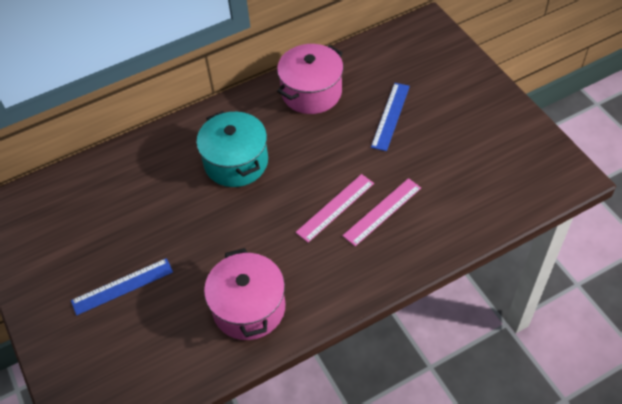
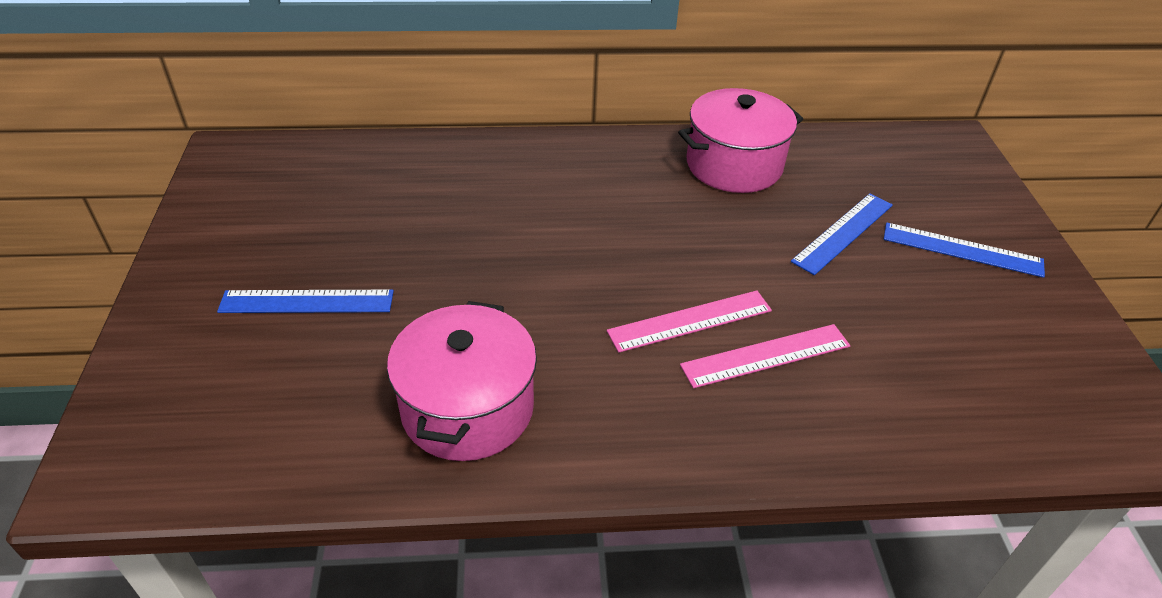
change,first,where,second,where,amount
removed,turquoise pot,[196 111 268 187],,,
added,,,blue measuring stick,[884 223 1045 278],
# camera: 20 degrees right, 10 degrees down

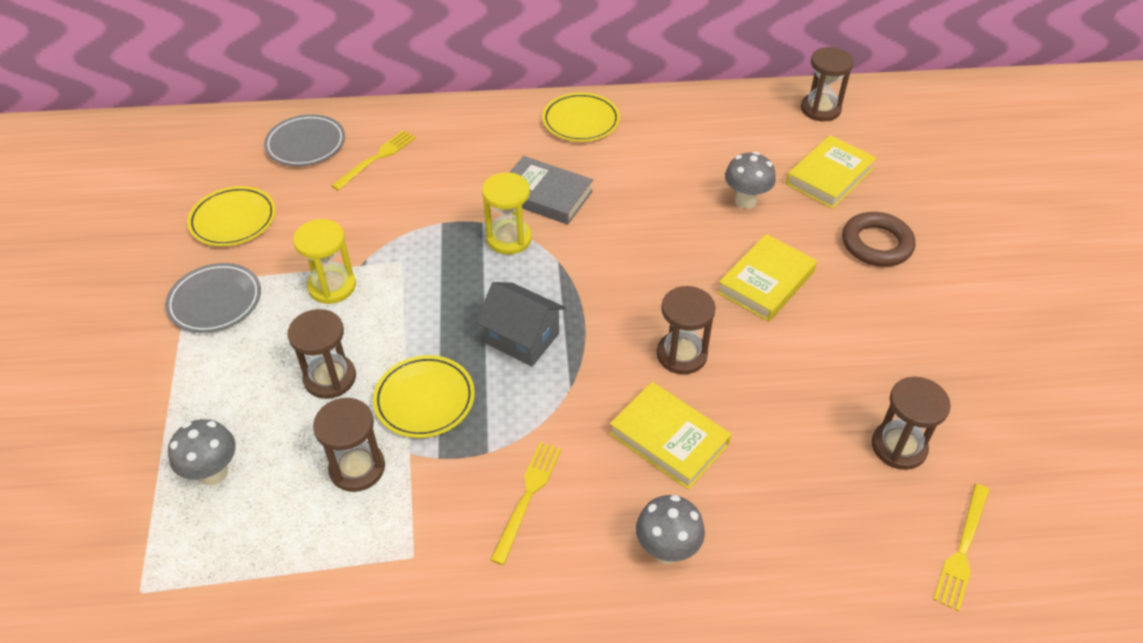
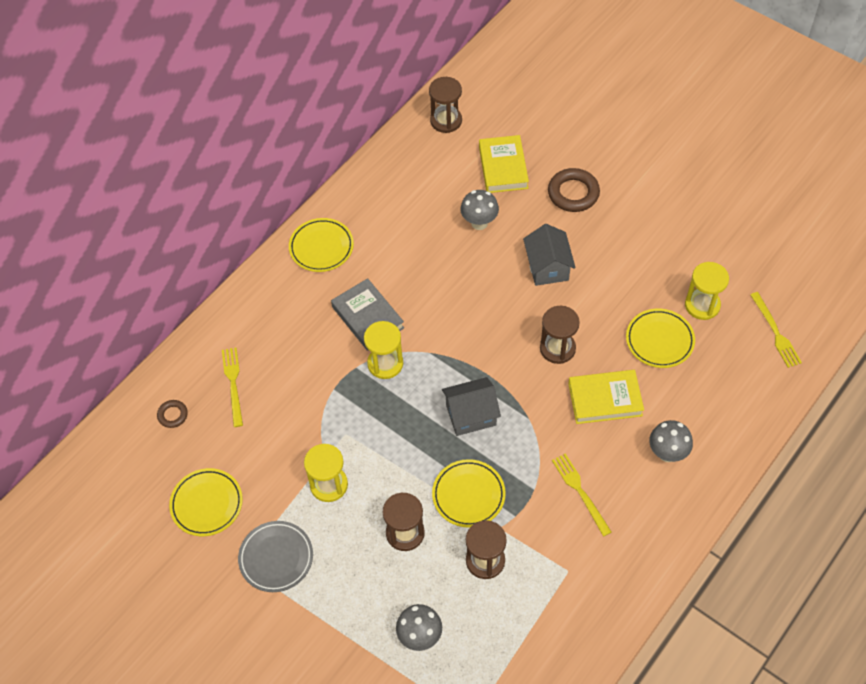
change,first,where,second,where,amount
added,,,yellow plate,[626 308 695 368],
replaced,grey plate,[264 114 345 166],brown ring,[157 400 188 428],
replaced,yellow book,[717 234 817 322],grey house,[523 224 576 286],
recoloured,brown sand timer,[872 377 951 470],yellow sand timer,[685 262 729 320],
turned,grey book,[509 156 593 225],,[331 278 404 351],75 degrees clockwise
# camera: 45 degrees left, 10 degrees up

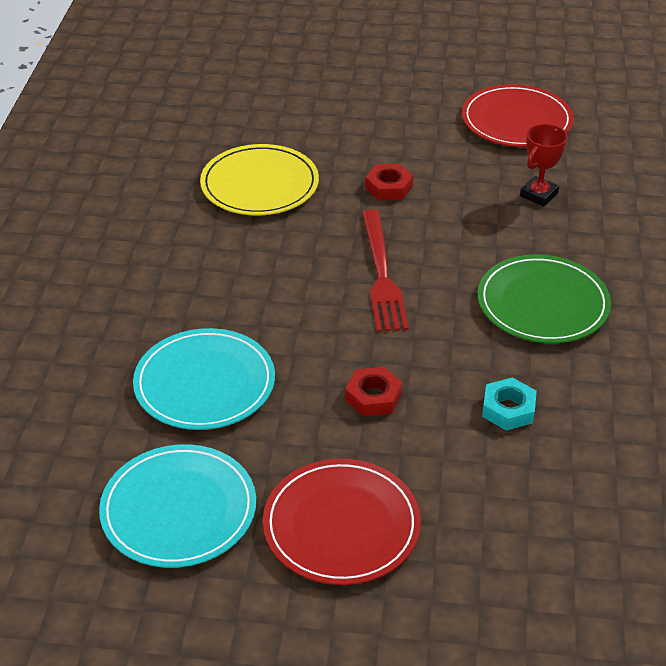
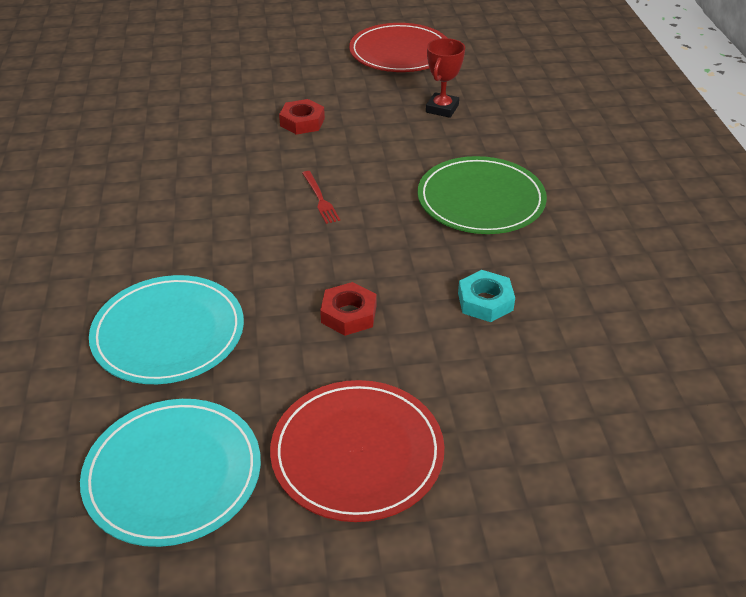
change,first,where,second,where,amount
removed,yellow plate,[200 144 319 215],,,
resized,scarlet dinner fork,[362 210 409 332],,[302 171 340 224],x0.48
# camera: 15 degrees left, 0 degrees up

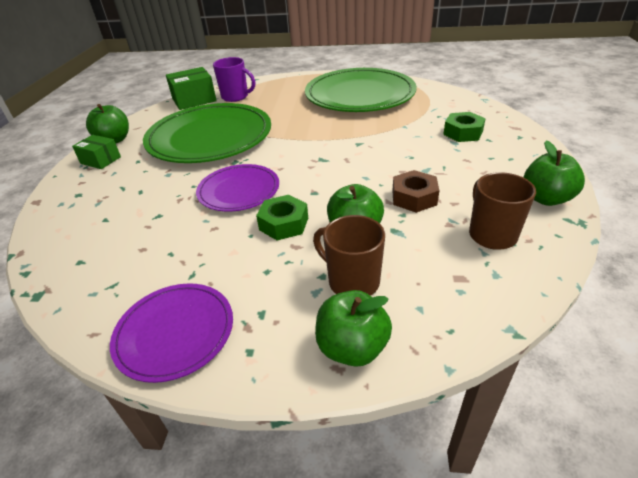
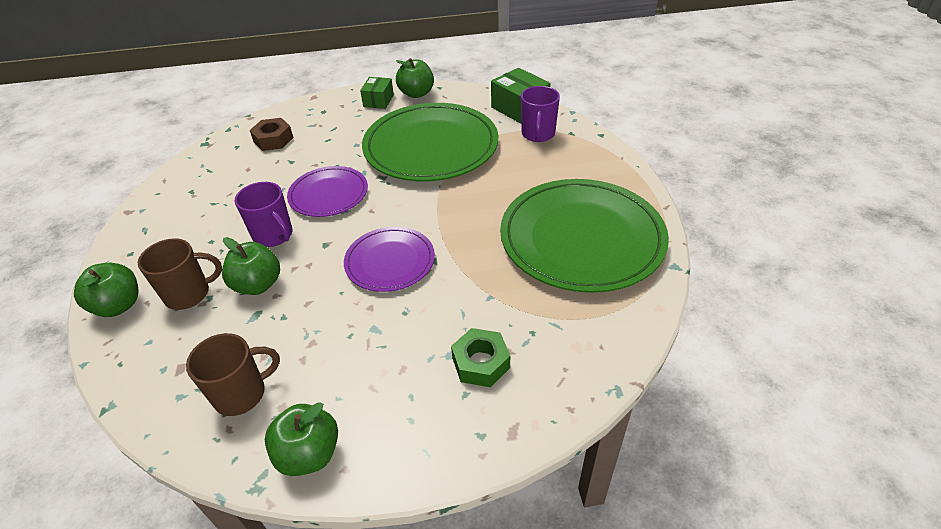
change,first,where,second,where,amount
moved,violet plate,[110 283 233 383],,[344 227 435 292],
moved,brown hexagon nut,[392 170 440 213],,[250 118 294 151],
replaced,green hexagon nut,[256 195 308 240],violet tea mug,[235 182 292 247],
turned,brown tea mug,[313 215 385 296],,[138 238 222 310],45 degrees clockwise
# camera: 75 degrees right, 5 degrees up

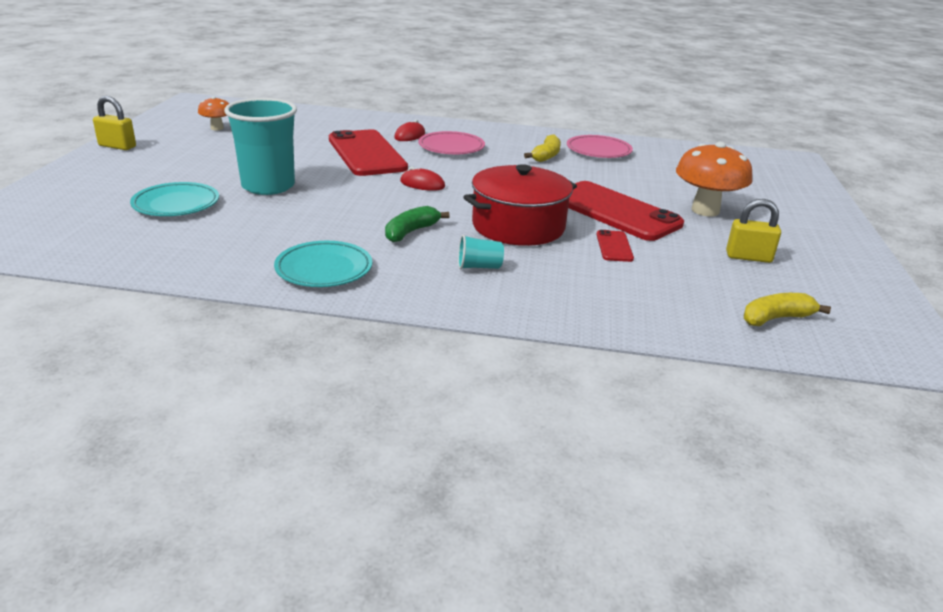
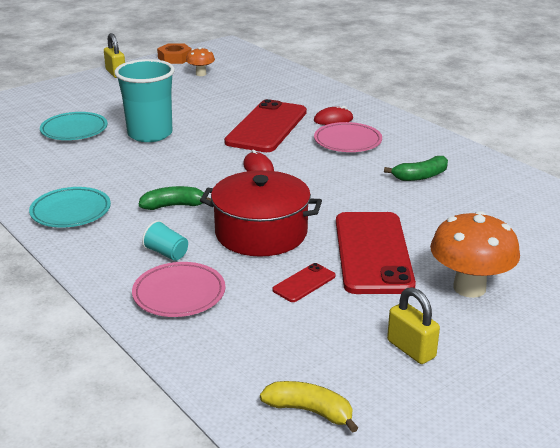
change,first,where,second,where,amount
added,,,orange hexagon nut,[157 44 192 64],
moved,rose-pink plate,[567 135 633 158],,[132 262 225 317],
recoloured,yellow toy banana,[524 135 561 162],green toy banana,[384 156 448 181],
# camera: 45 degrees right, 0 degrees up

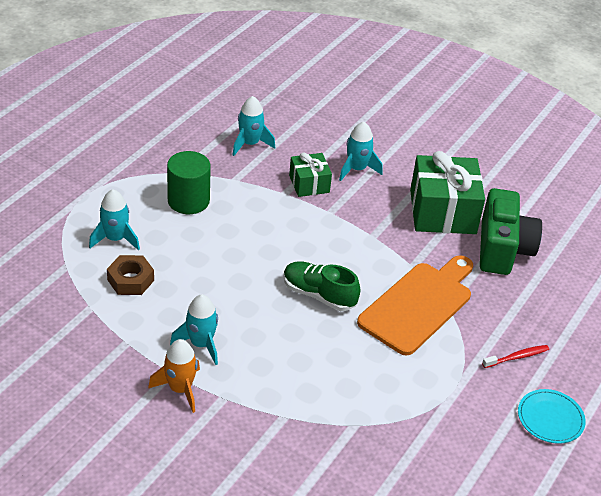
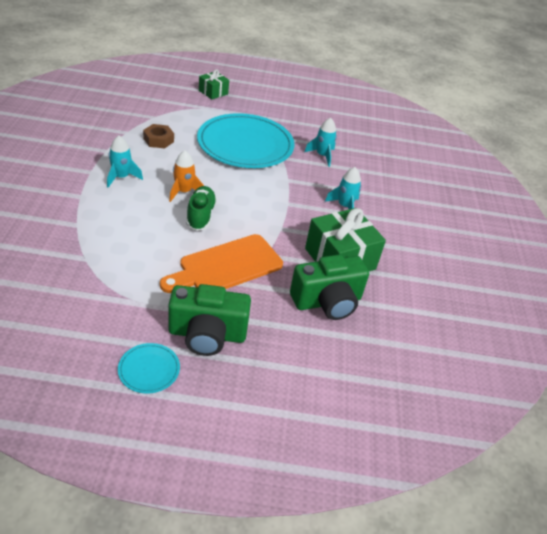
change,first,where,second,where,amount
removed,turquoise spaceship,[89 189 140 251],,,
moved,orange spaceship,[148 339 200 413],,[169 151 204 202],
moved,green wrapped gift,[289 153 332 197],,[199 69 229 100],
replaced,green solid cylinder,[167 151 211 214],turquoise plate,[197 113 294 168],
replaced,scarlet tooth brush,[482 345 549 368],green photo camera,[168 284 251 356],
turned,orange chopping board,[357 255 473 356],,[160 234 283 293],135 degrees clockwise
# camera: 60 degrees right, 0 degrees up

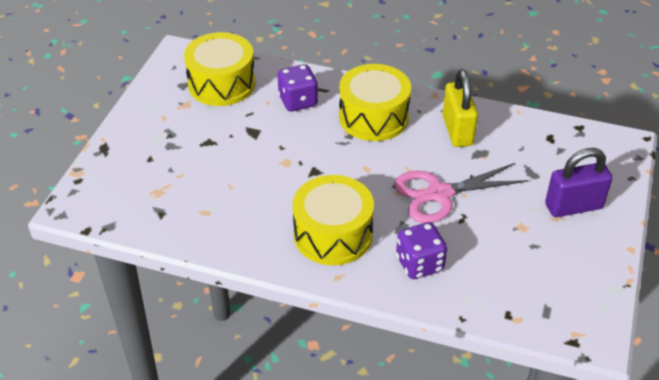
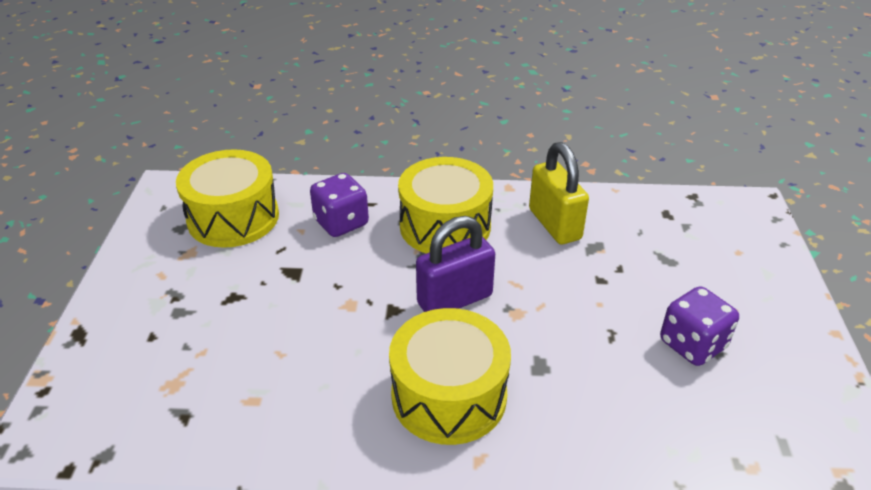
change,first,where,second,where,amount
removed,rose-pink scissors,[394 163 528 223],,,
moved,violet die,[396 222 447 279],,[660 286 739 366],
moved,violet padlock,[545 148 613 217],,[416 216 495 312],
# camera: 15 degrees left, 5 degrees down

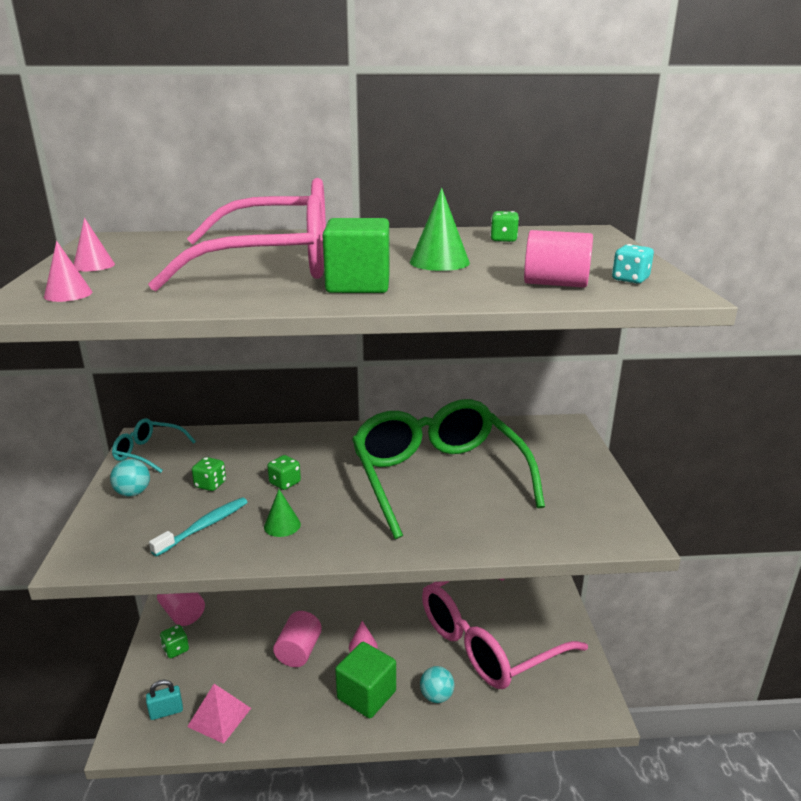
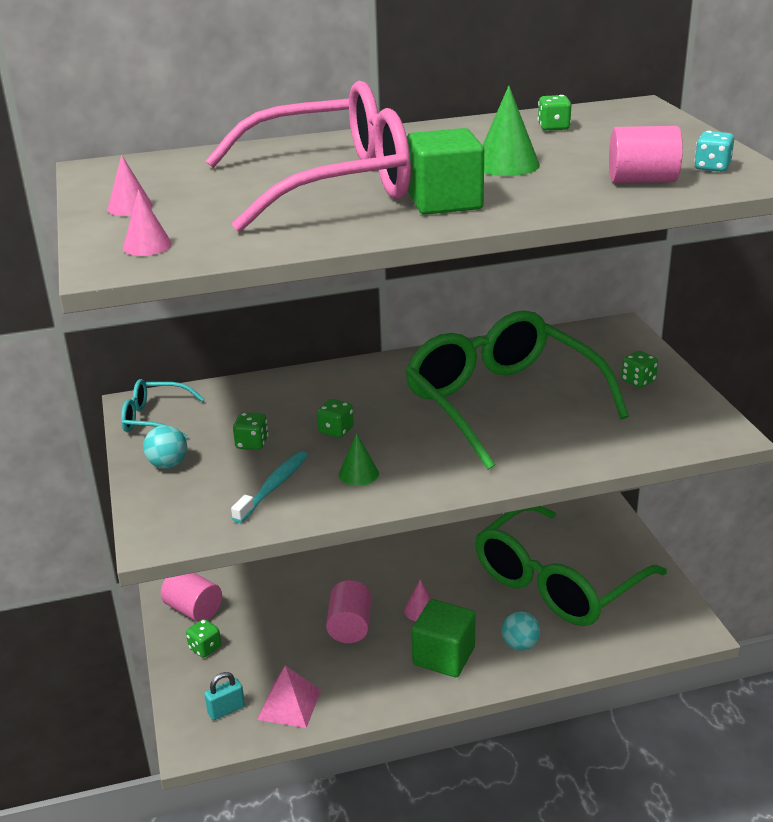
change,first,where,second,where,amount
added,,,green die,[621 351 658 388],
recoloured,rose-pink glasses,[422 579 588 689],green glasses,[475 506 667 626],
# camera: 10 degrees left, 5 degrees up

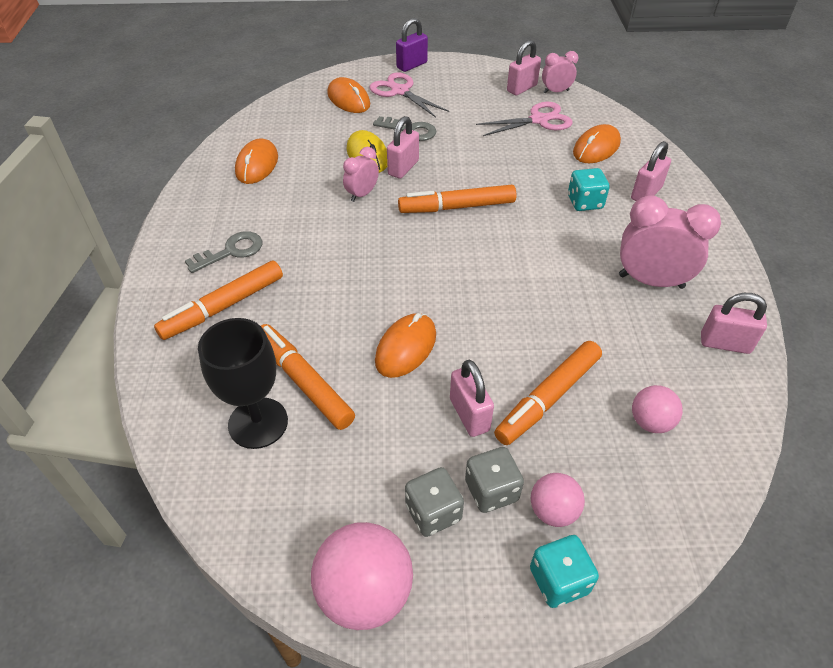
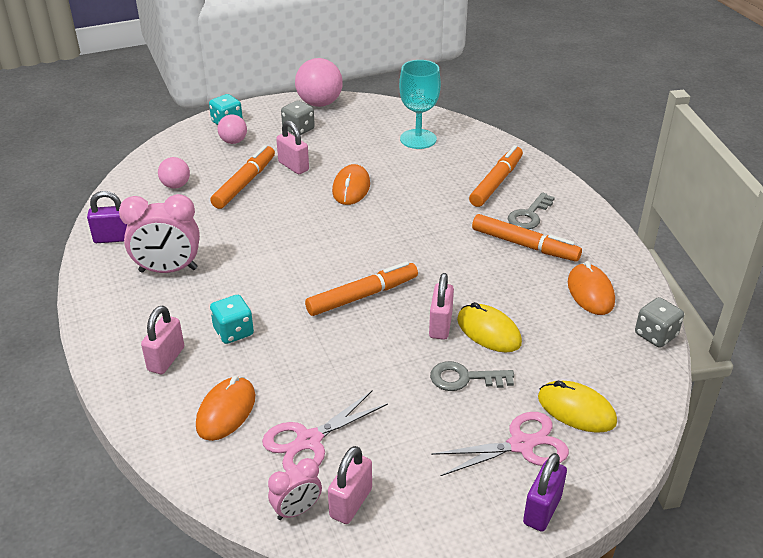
change,first,where,second,where,amount
removed,rose-pink alarm clock,[343 147 379 202],,,
moved,orange marker,[261 324 355 430],,[472 214 582 261],
moved,grey die,[465 447 524 513],,[635 297 684 348],
recoloured,ebony chalice,[198 318 288 449],turquoise chalice,[399 60 441 149],
recoloured,orange mouse,[327 77 370 113],yellow mouse,[538 381 617 433],
recoloured,rose-pink padlock,[701 293 767 354],violet padlock,[87 191 127 243],
turned,rose-pink scissors,[370 72 449 118],,[431 412 569 476],45 degrees counterclockwise
# camera: 160 degrees right, 10 degrees down

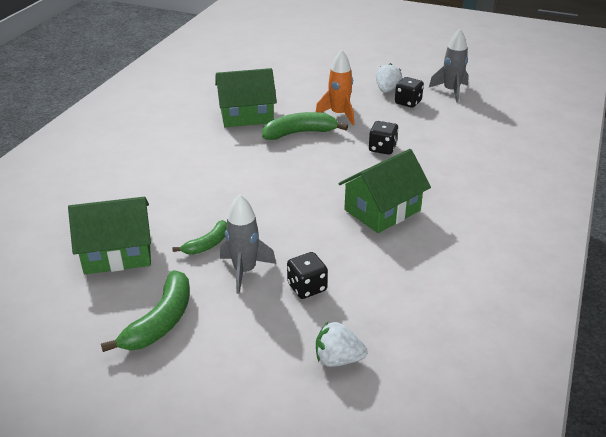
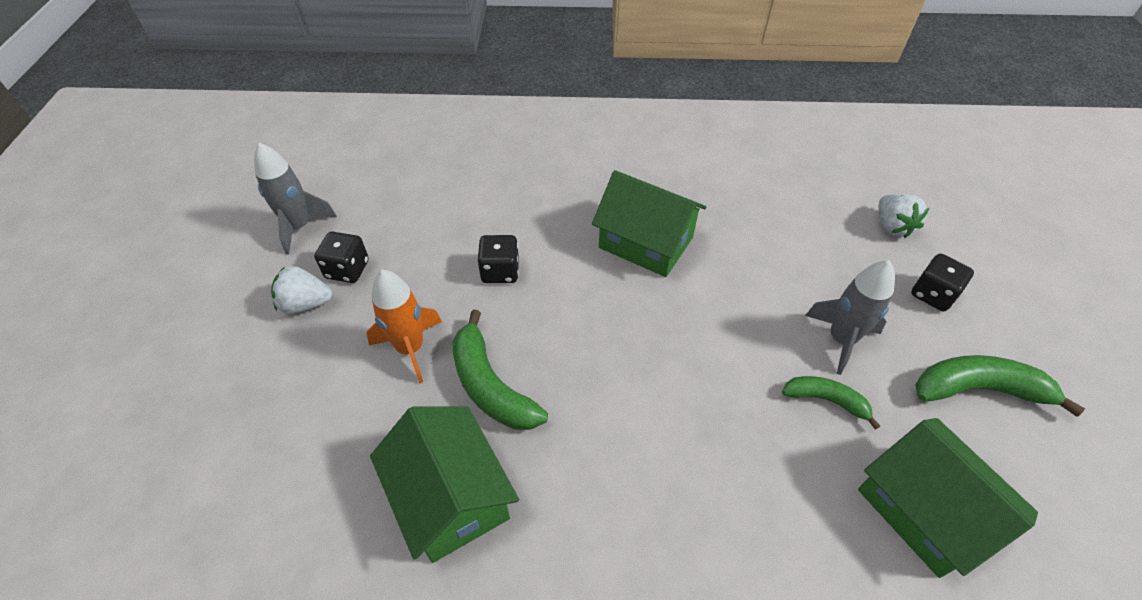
change,first,where,second,where,amount
moved,ebony die,[287 252 328 299],,[911 254 974 311],
# camera: 110 degrees left, 15 degrees up

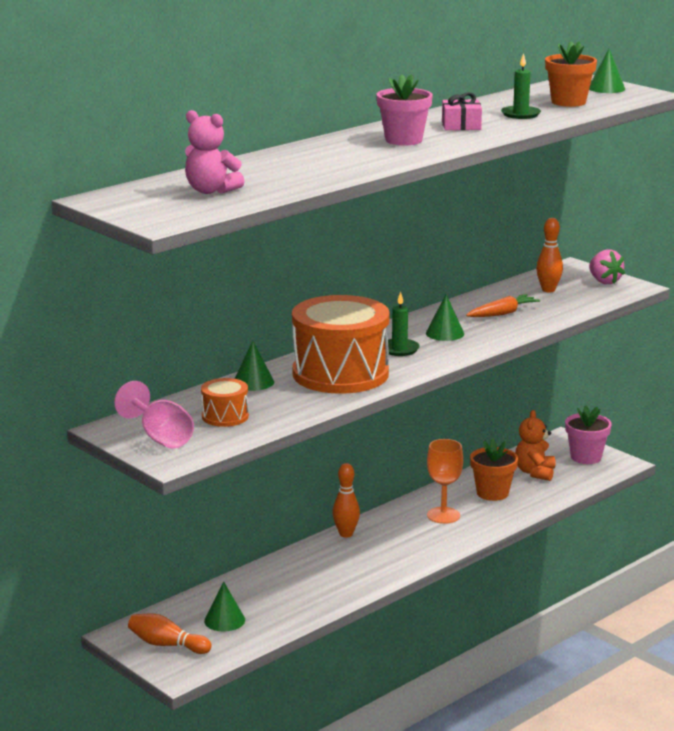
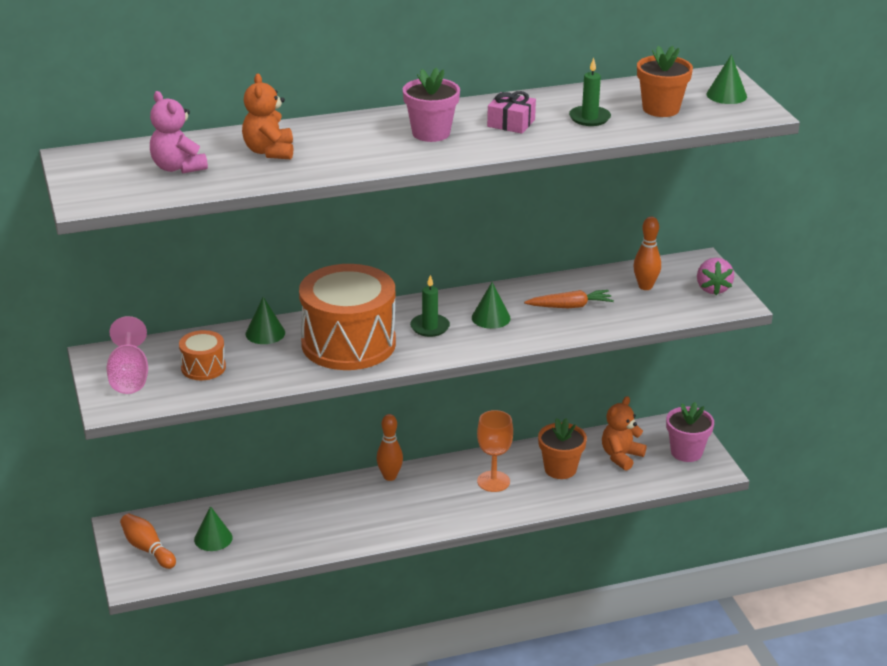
change,first,where,second,where,amount
added,,,orange teddy,[242 74 293 159],
# camera: 25 degrees right, 10 degrees up

